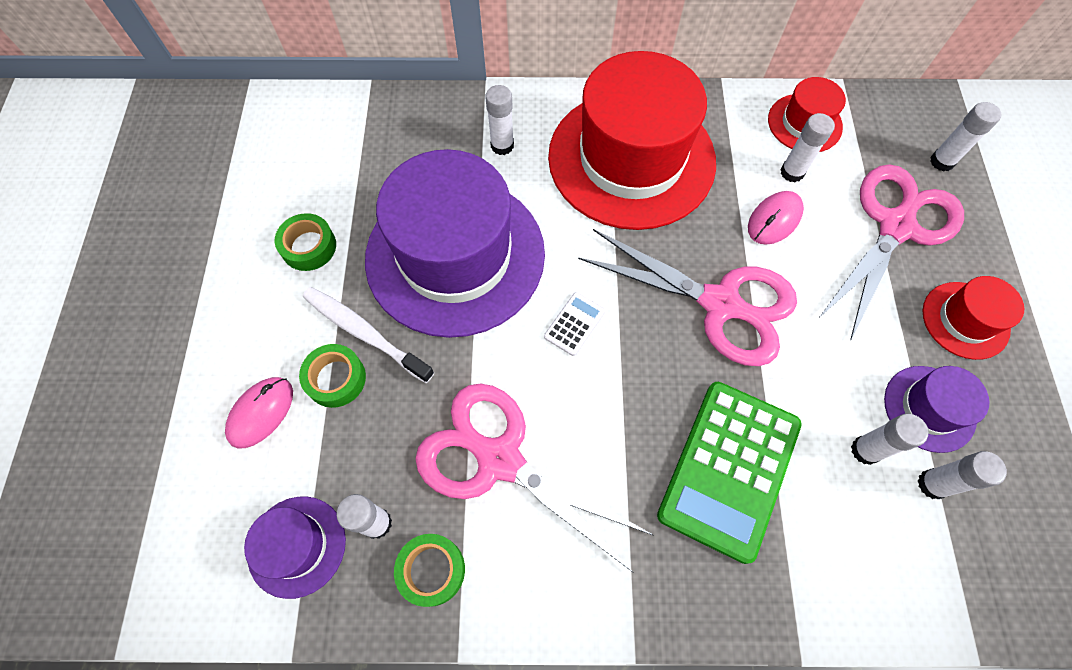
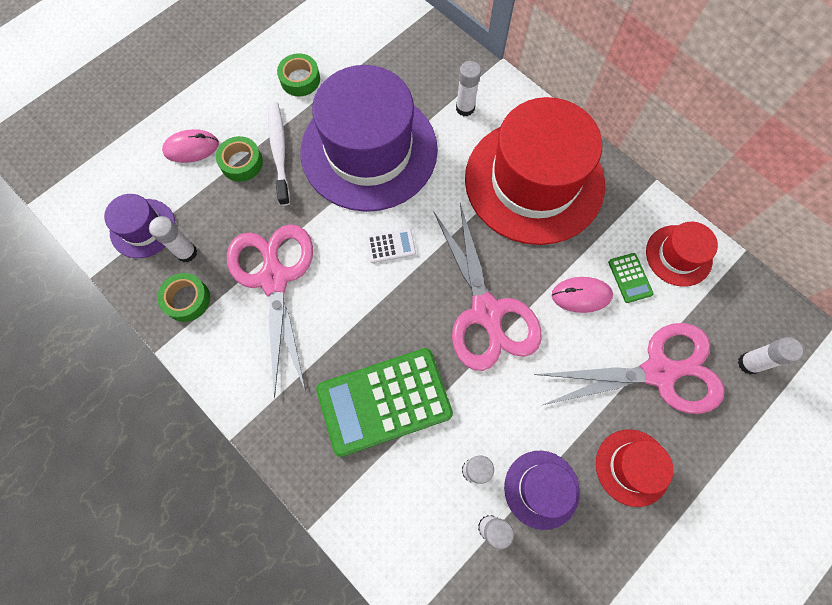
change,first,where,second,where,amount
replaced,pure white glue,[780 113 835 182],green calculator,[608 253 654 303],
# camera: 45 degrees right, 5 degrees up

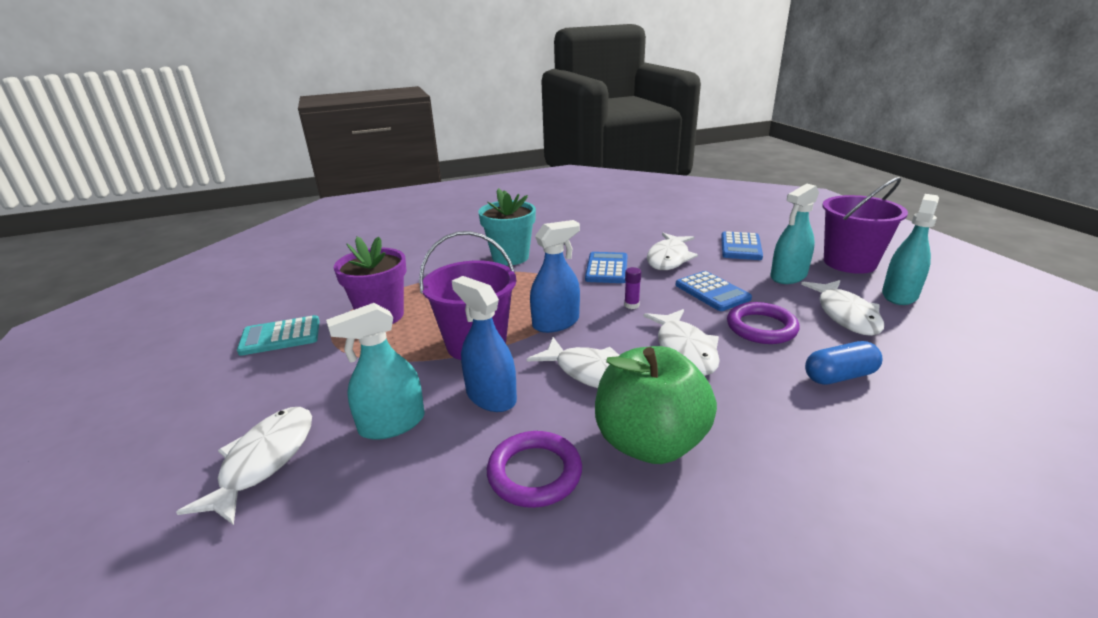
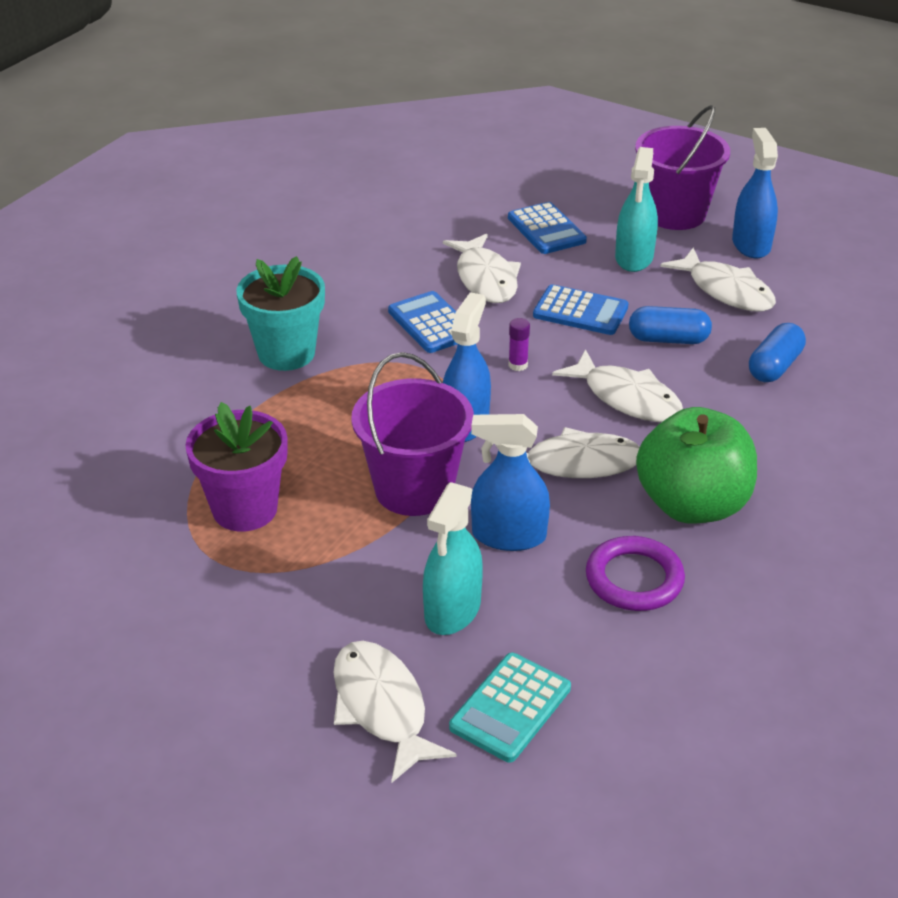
change,first,where,second,where,amount
moved,turquoise calculator,[237 315 320 356],,[449 653 571 762],
replaced,violet ring,[727 302 800 344],blue pill shape,[629 306 712 344],
recoloured,turquoise spray bottle,[882 194 939 305],blue spray bottle,[732 128 778 259],
# camera: 40 degrees left, 10 degrees up

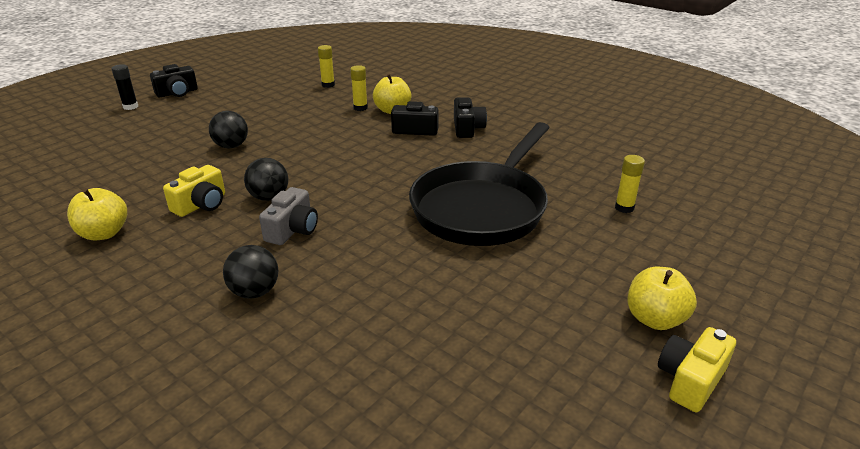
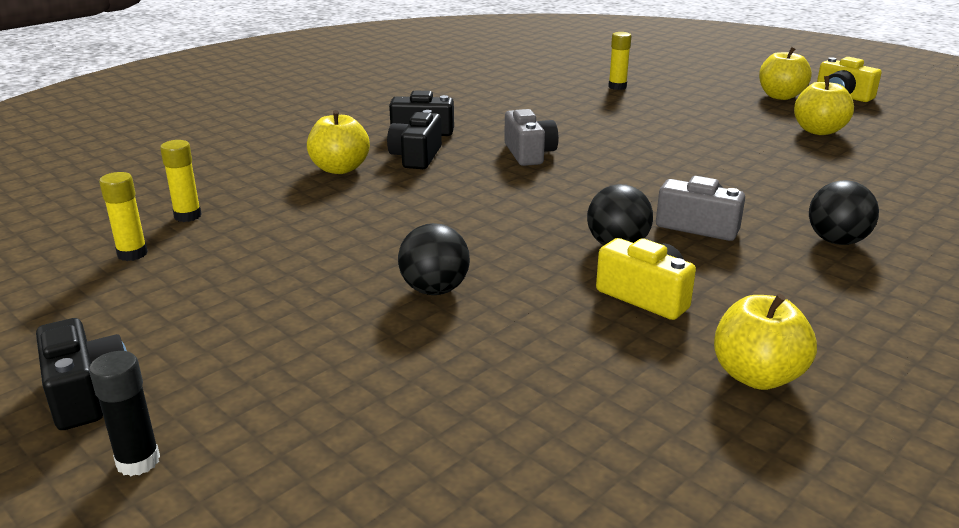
change,first,where,second,where,amount
removed,ebony pan,[409 122 550 246],,,
added,,,grey photo camera,[504 109 559 166],
added,,,yellow apple,[794 76 854 135],
moved,yellow glue,[350 65 368 111],,[99 172 148 261],
# camera: 85 degrees left, 5 degrees down

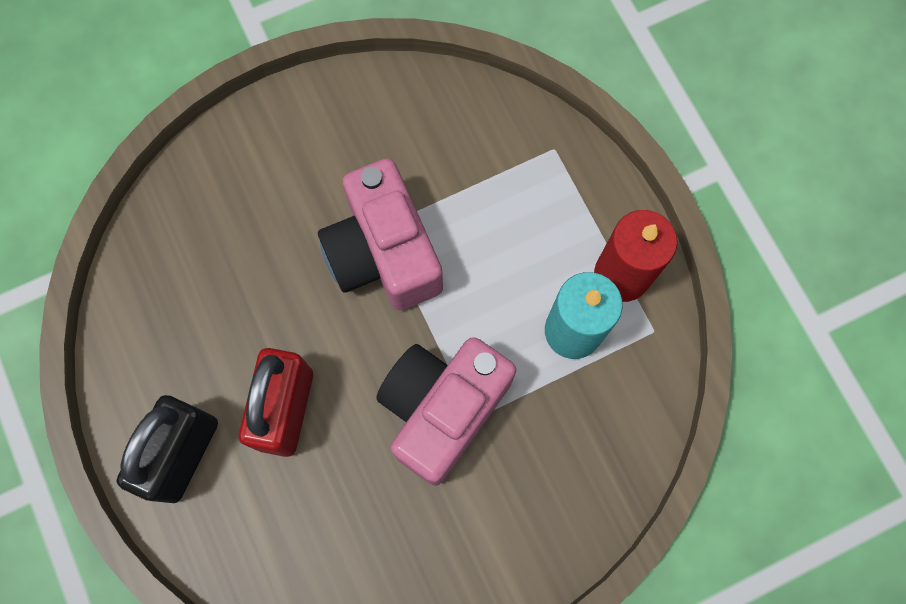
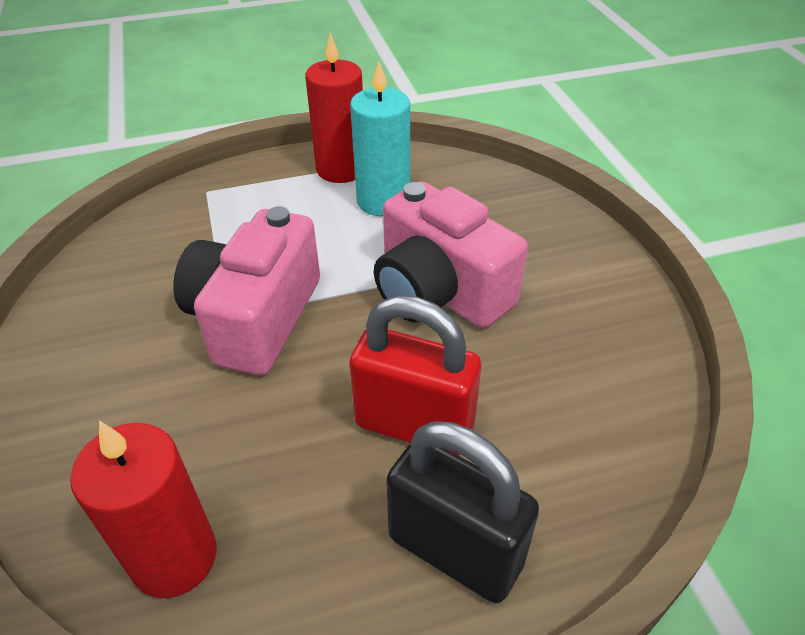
change,first,where,second,where,amount
added,,,scarlet candle,[70 420 217 598],
turned,rose-pink photo camera,[318 158 443 310],,[173 206 320 375],120 degrees clockwise
# camera: 80 degrees left, 30 degrees down

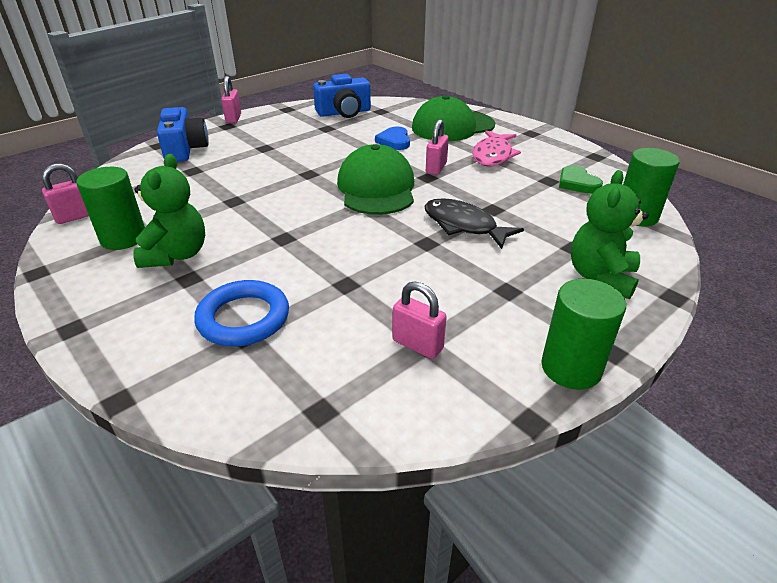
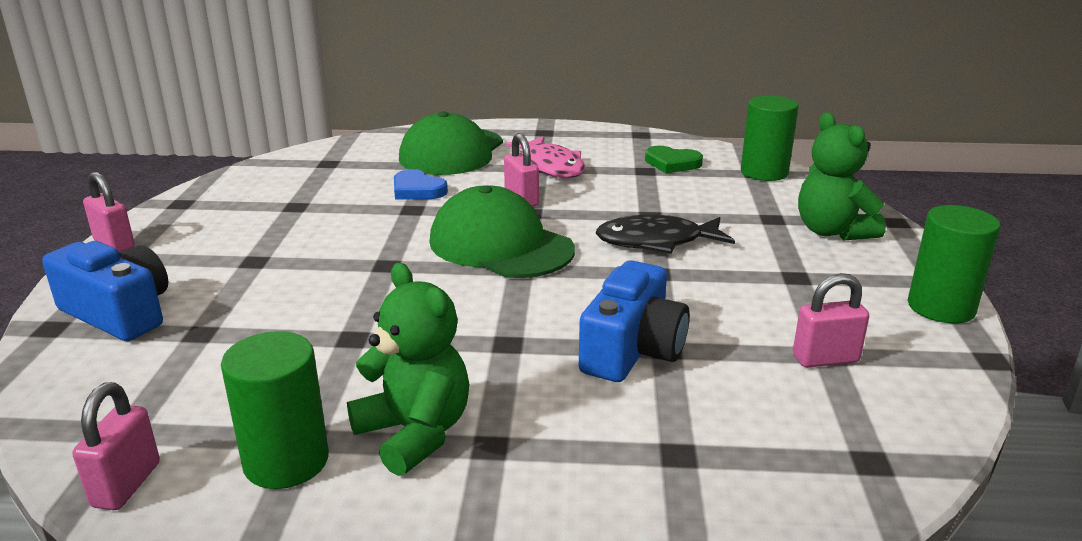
change,first,where,second,where,amount
removed,blue ring,[194 280 289 347],,,
moved,blue photo camera,[313 74 371 118],,[579 260 690 382],
# camera: 45 degrees left, 10 degrees down

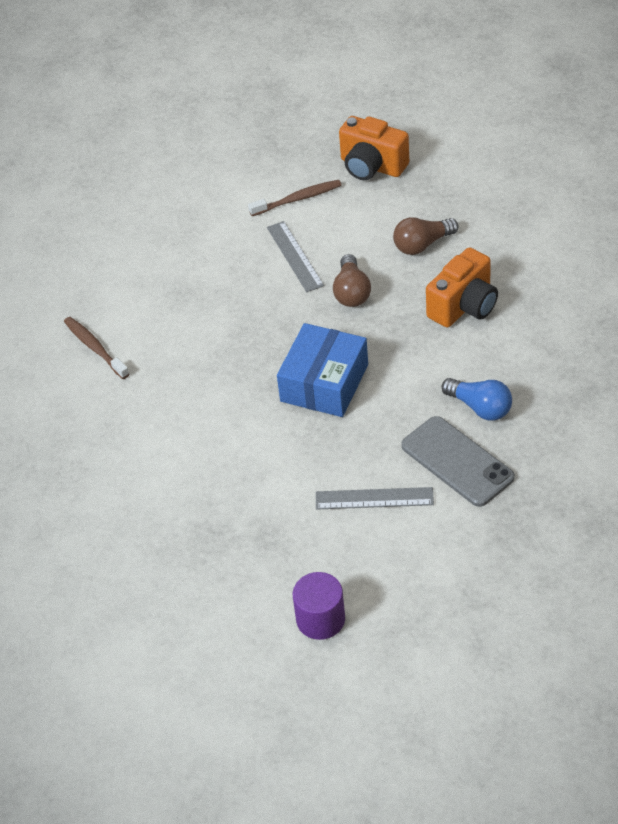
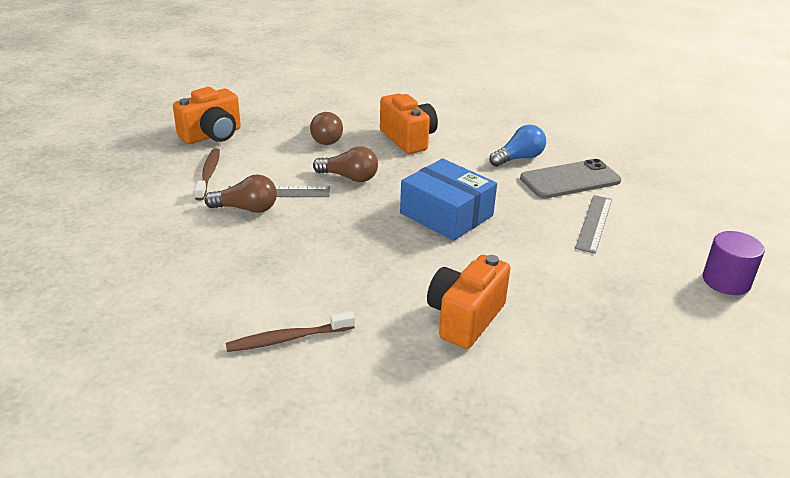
change,first,where,second,where,amount
added,,,brown light bulb,[205 174 277 213],
added,,,orange photo camera,[427 255 510 349],
# camera: 75 degrees left, 15 degrees down

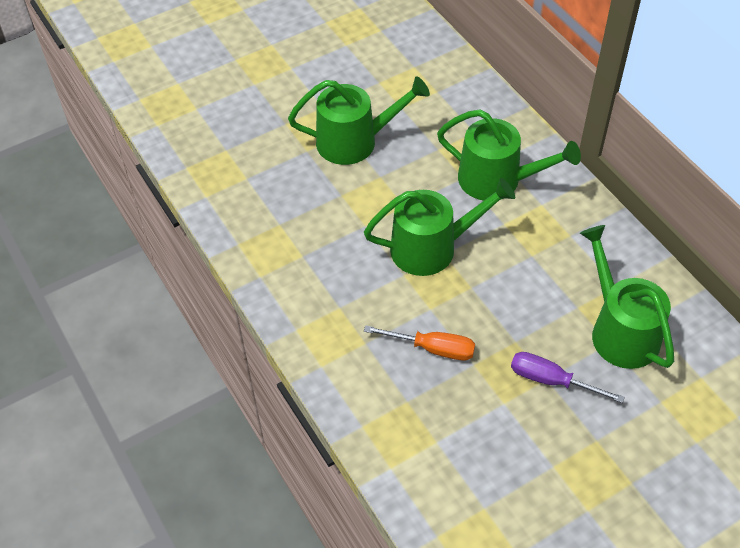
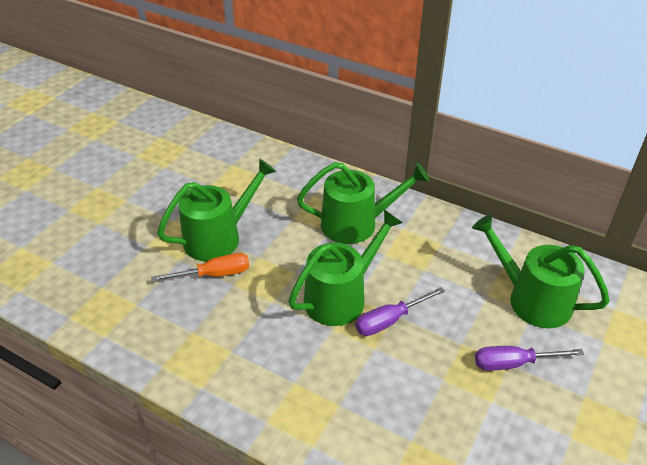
change,first,where,second,where,amount
added,,,violet flat screwdriver,[355 287 445 336],
moved,orange flat screwdriver,[364 325 475 360],,[151 253 249 282],
# camera: 30 degrees left, 10 degrees down

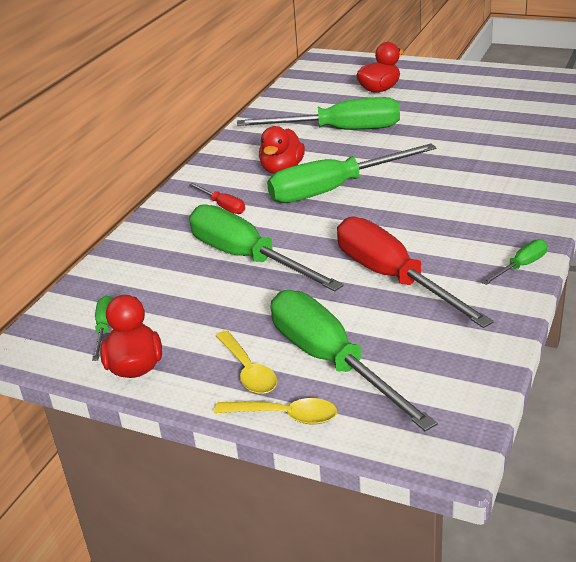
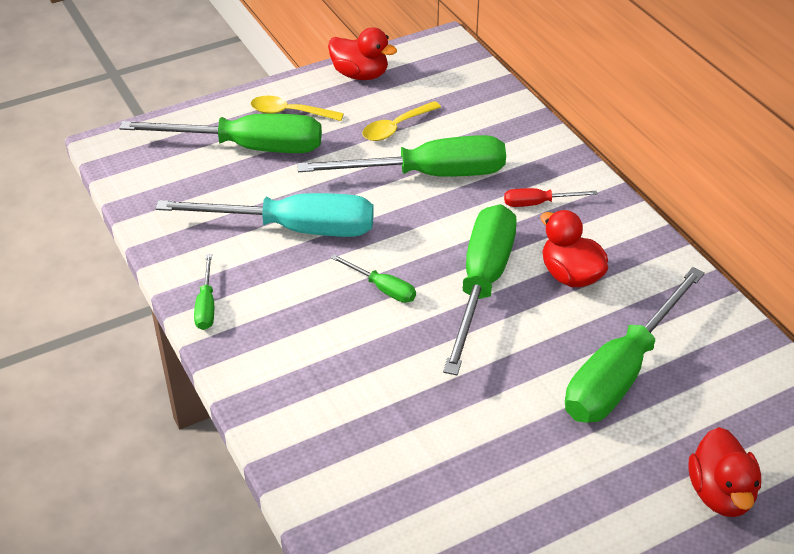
change,first,where,second,where,amount
moved,green flat screwdriver,[92 296 114 361],,[331 254 416 303],
moved,yellow spoon,[214 398 337 424],,[362 101 441 141],
recoloured,scarlet flat screwdriver,[337 217 494 328],turquoise flat screwdriver,[155 193 374 237],
# camera: 125 degrees right, 10 degrees up

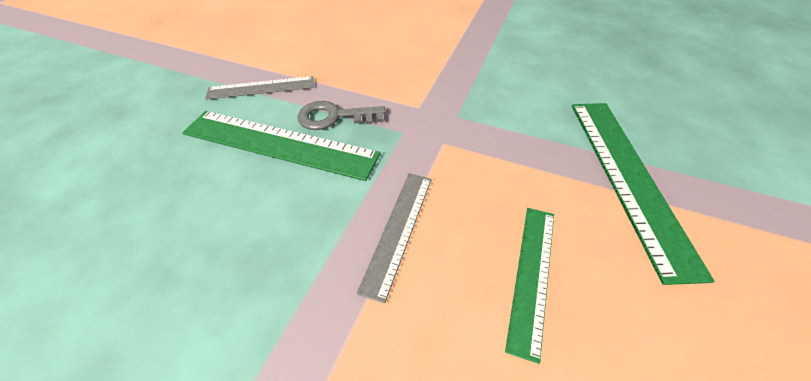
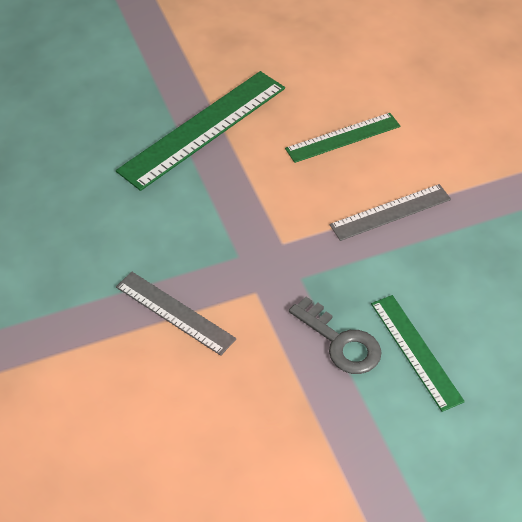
change,first,where,second,where,amount
moved,grey measuring stick,[205 76 314 100],,[116 272 236 356],
resized,green measuring stick,[183 111 381 181],,[371 295 465 412],x0.59
# camera: 135 degrees left, 0 degrees up

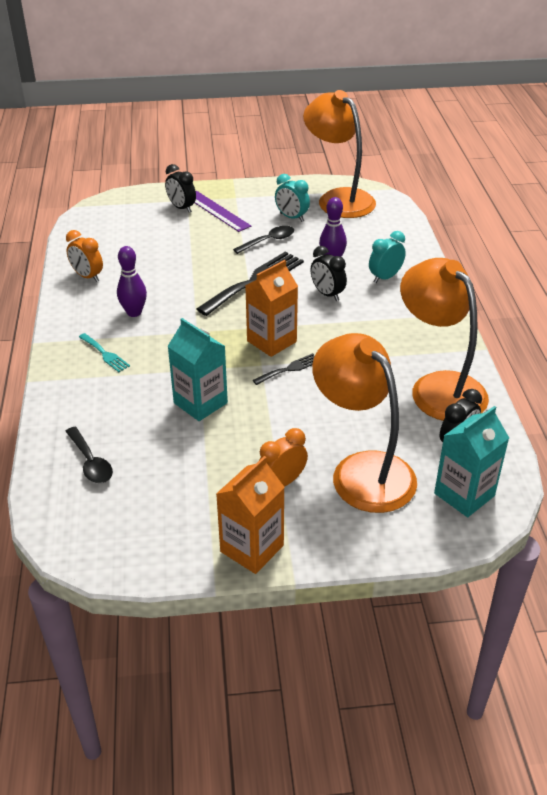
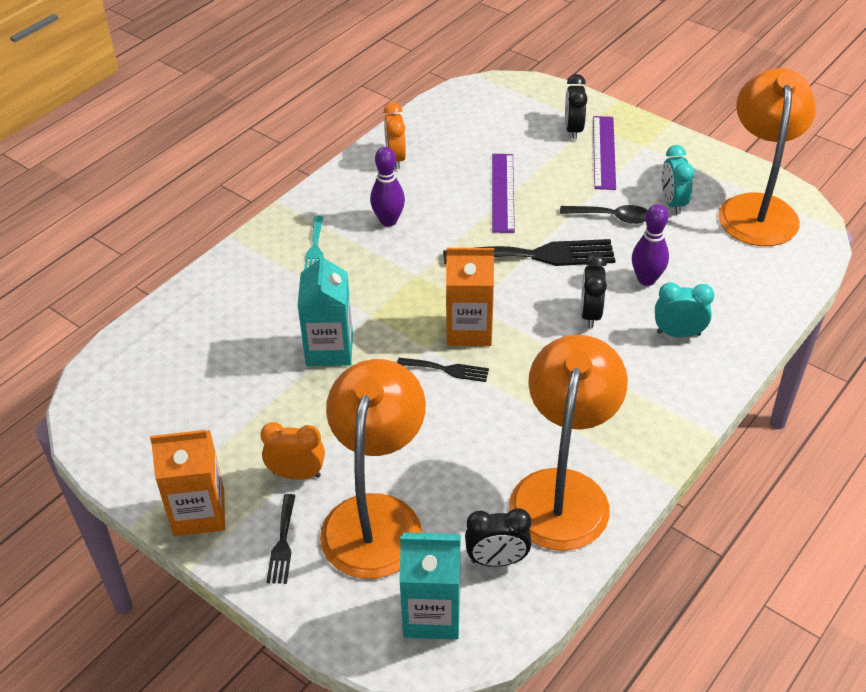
change,first,where,second,where,amount
removed,ebony spoon,[65 427 113 483],,,
added,,,ebony dinner fork,[267 494 296 584],
added,,,violet measuring stick,[492 154 515 233],
# camera: 45 degrees right, 5 degrees up

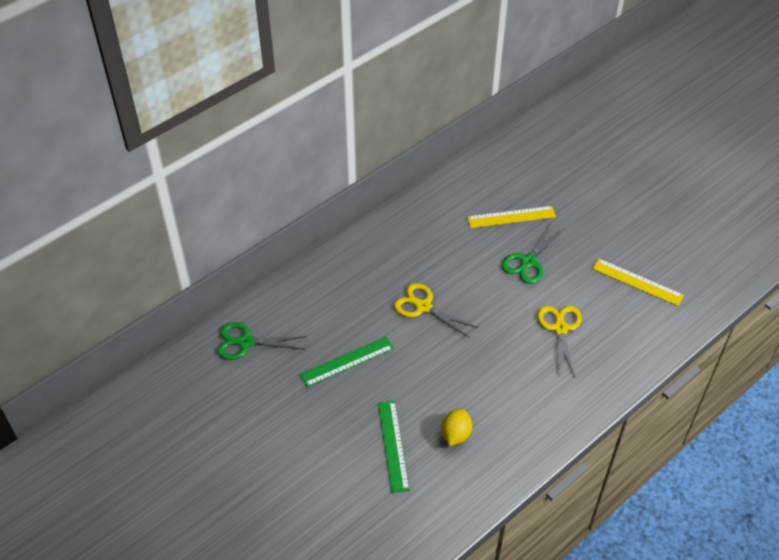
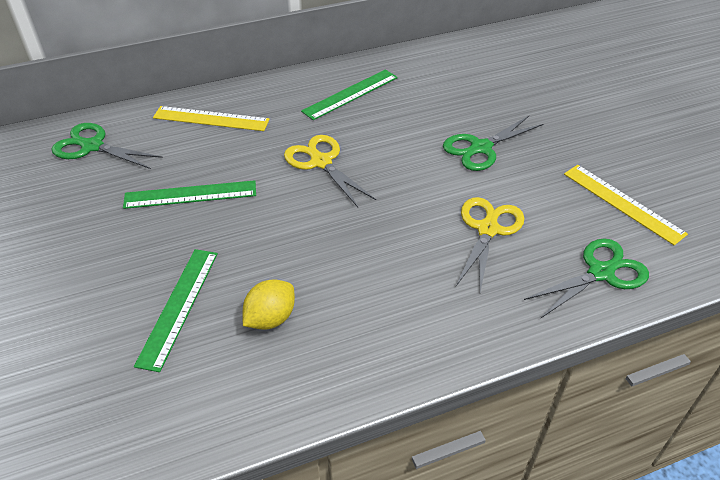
change,first,where,second,where,amount
added,,,green measuring stick,[301 69 398 120],
added,,,green scissors,[524 238 649 318],
moved,yellow measuring stick,[467 206 556 228],,[153 106 270 131],
# camera: 20 degrees right, 5 degrees down

